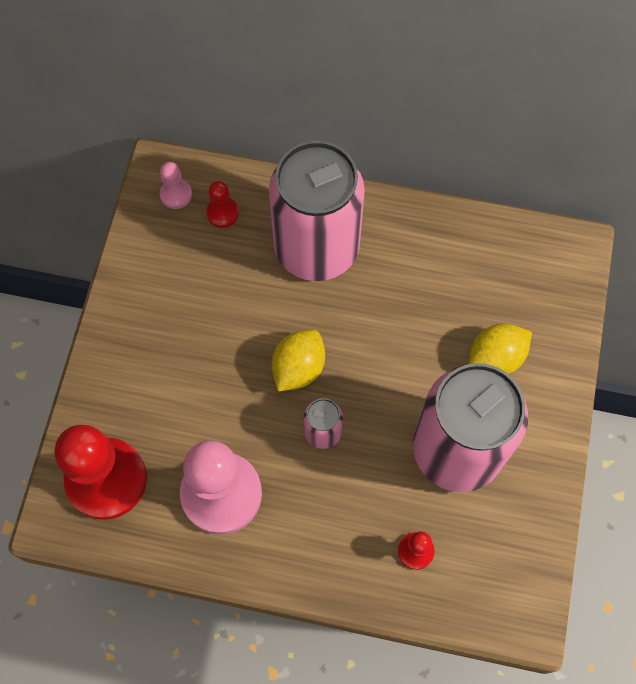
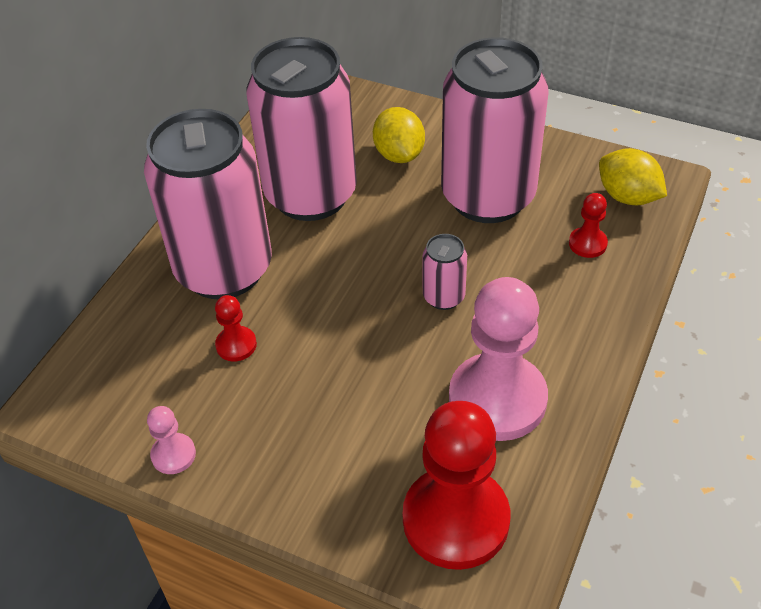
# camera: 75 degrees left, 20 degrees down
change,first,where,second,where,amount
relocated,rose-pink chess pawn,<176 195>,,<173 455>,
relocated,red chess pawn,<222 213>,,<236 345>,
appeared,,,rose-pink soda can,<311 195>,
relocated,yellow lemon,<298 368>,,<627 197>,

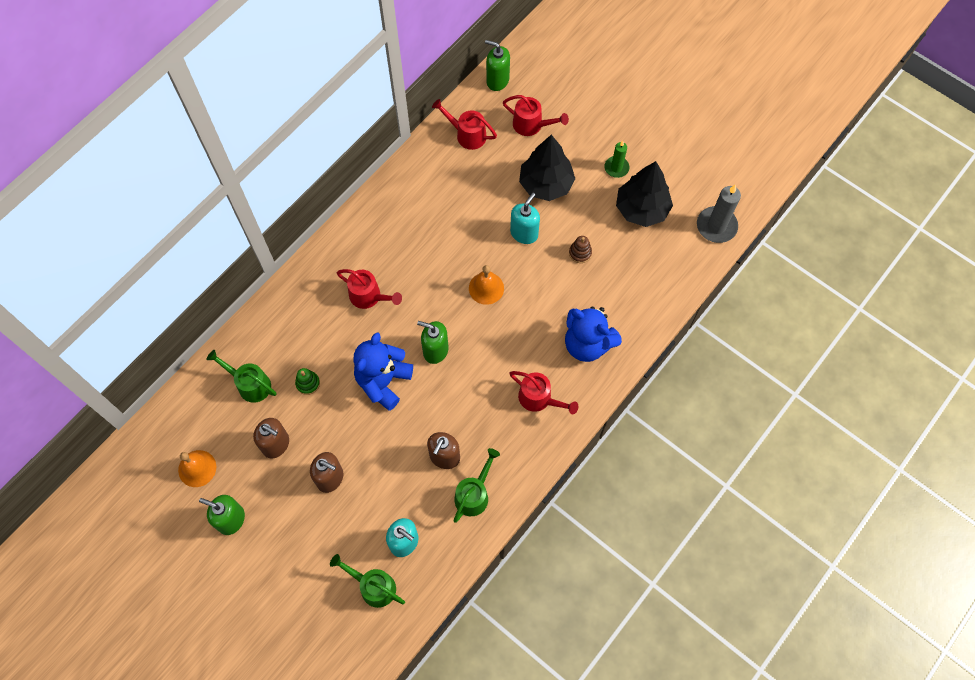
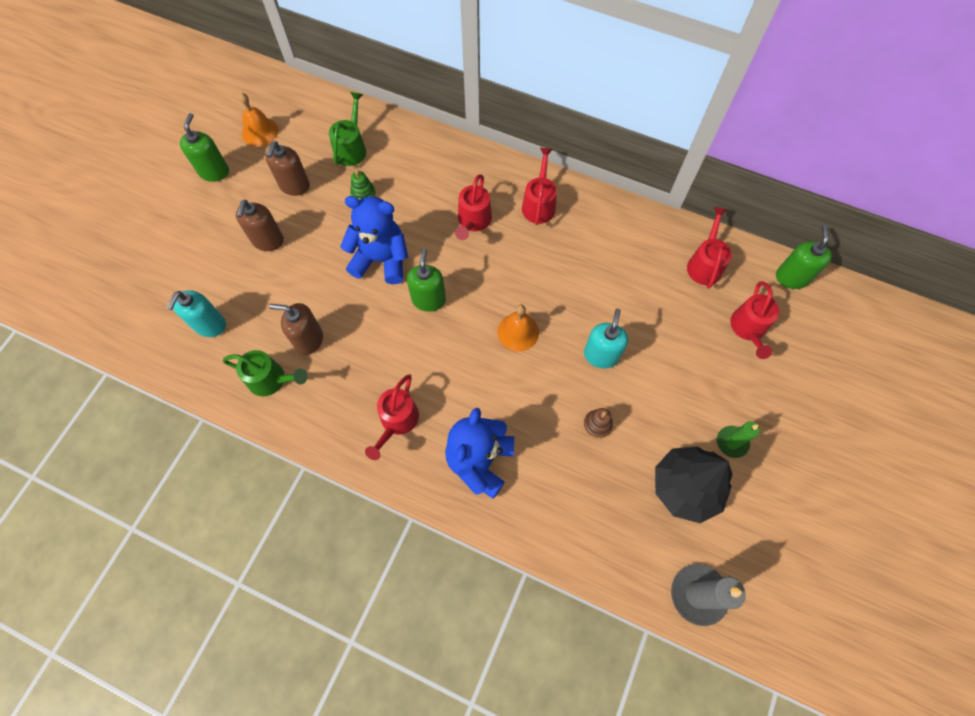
# camera: 75 degrees right, 0 degrees up
change,first,where,second,where,amount
appeared,,,red sprinkling can,<539 203>,
spun,aqua soap pump,<524 233>,,<601 355>,90 degrees counterclockwise
missing,leaf-green sprinkling can,<373 586>,,,
missing,ebony toy tree,<546 184>,,,

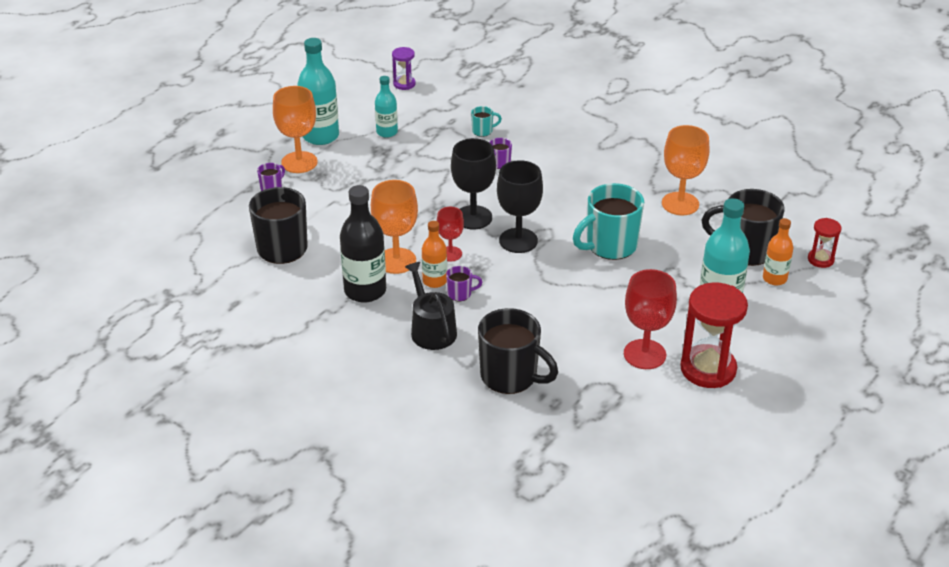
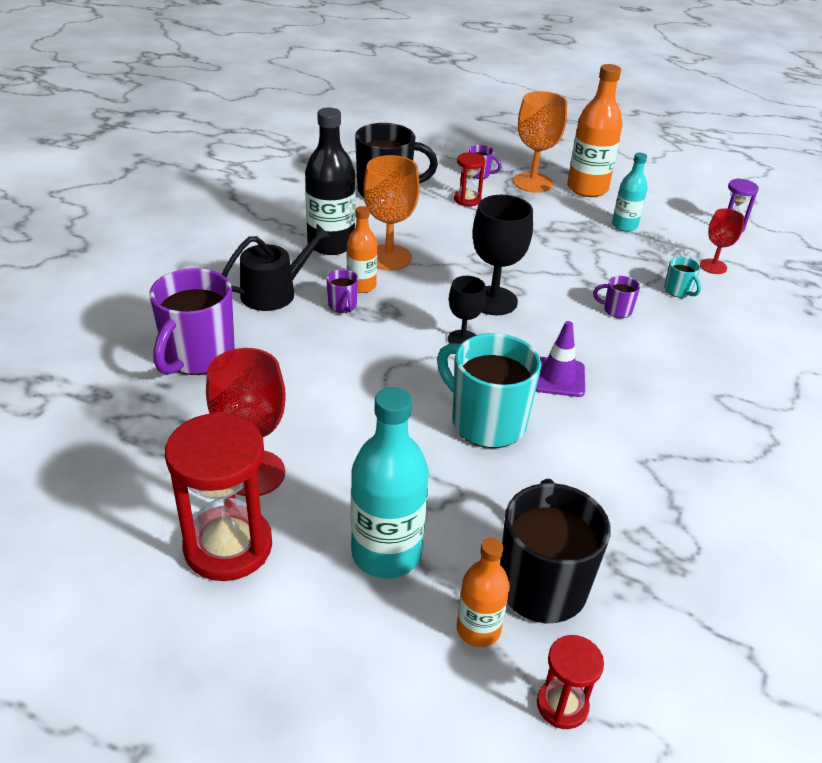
# camera: 75 degrees right, 0 degrees up
change,first,where,second,where,amount
colour,ebony coffee mug,<510 377>,purple coffee mug,<198 357>,
size,ebony chalice,<518 240>,,<462 339>,x0.59
appeared,,,red sandglass,<467 200>,
appeared,,,purple safety cone,<558 377>,
colour,aqua bottle,<320 136>,orange bottle,<587 188>,
relocated,red chalice,<450 254>,,<713 266>,
missing,orange chalice,<680 204>,,,

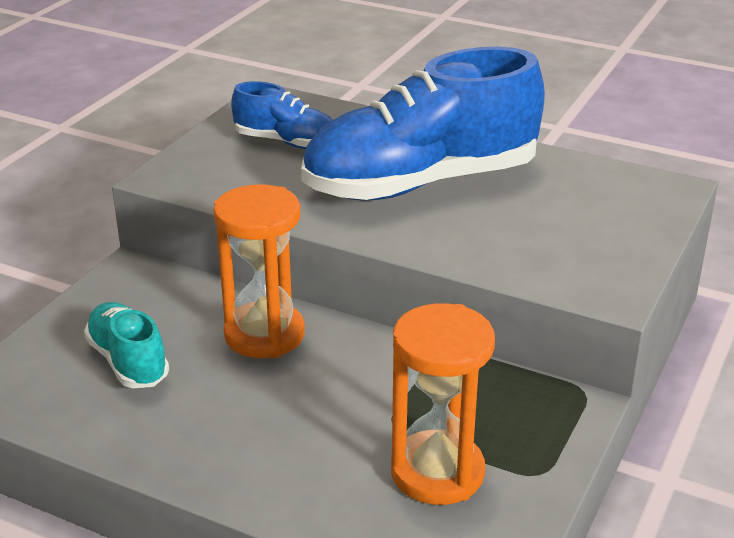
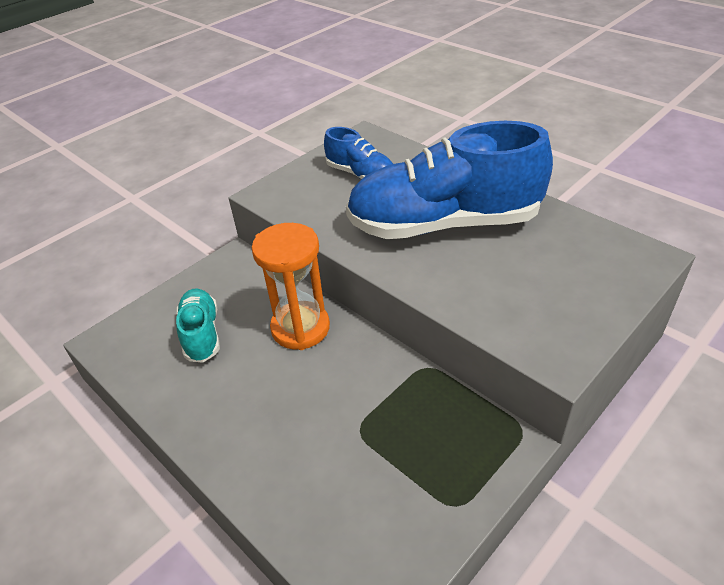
# camera: 20 degrees right, 10 degrees up
change,first,where,second,where,amount
missing,orange sandglass,<437 472>,,,

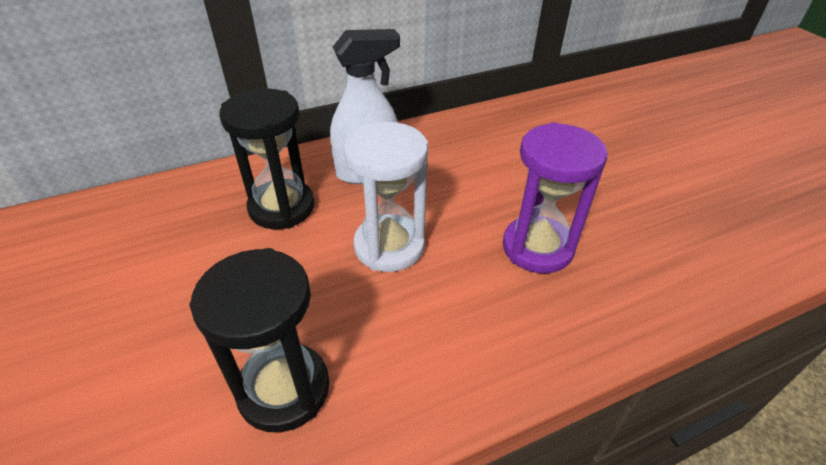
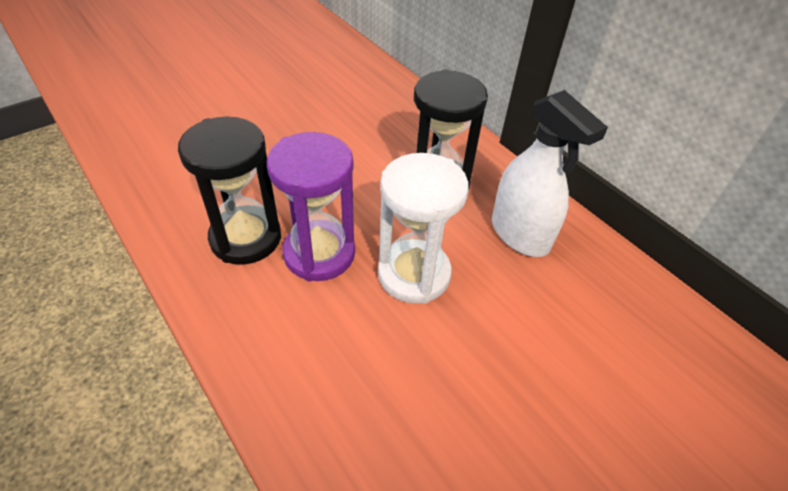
# camera: 75 degrees right, 5 degrees up
change,first,where,second,where,amount
relocated,purple sandglass,<537 248>,,<319 253>,

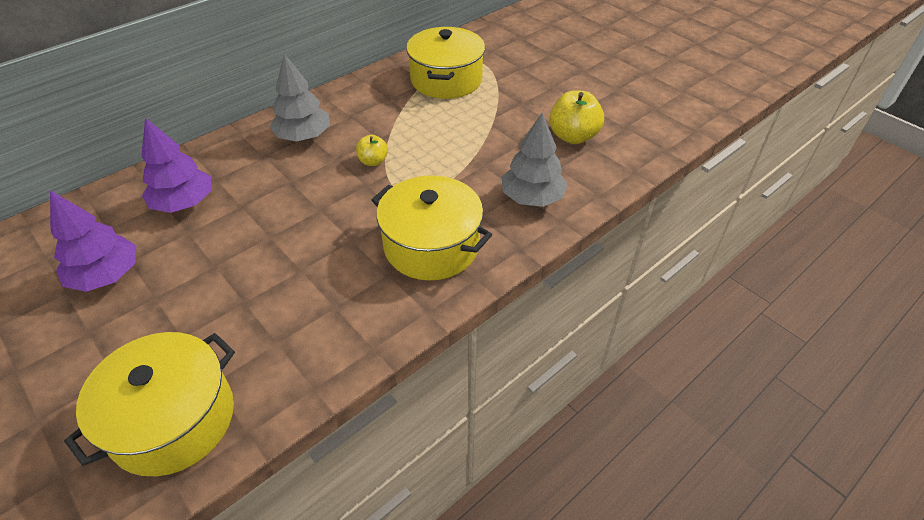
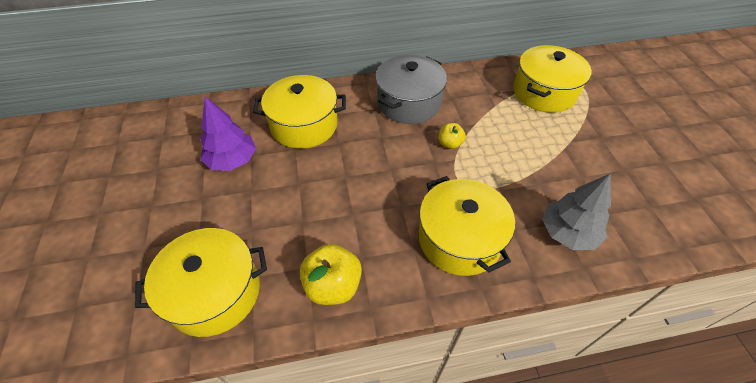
# camera: 30 degrees right, 5 degrees up
change,first,where,second,where,amount
exchanged,purple toy tree,<184 203>,yellow pot,<304 125>,
relocated,yellow toy apple,<573 136>,,<333 285>,
exchanged,grey toy tree,<303 136>,grey pot,<409 103>,

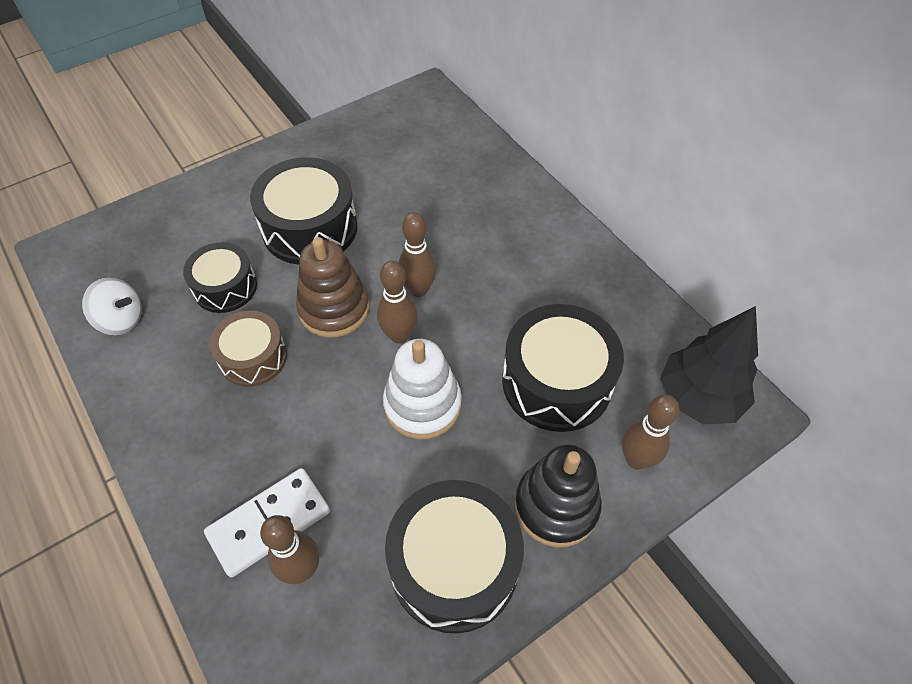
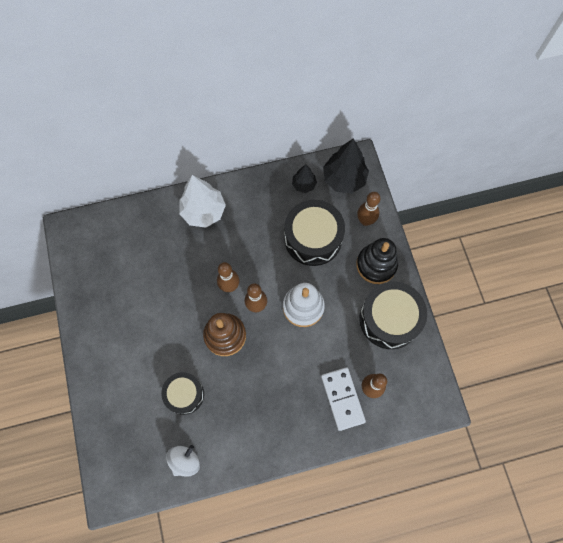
# camera: 70 degrees left, 15 degrees up
change,first,where,second,where,amount
appeared,,,pure white toy tree,<203 212>,
appeared,,,ebony toy tree,<304 185>,
missing,brown snare drum,<253 357>,,,
missing,ebony snare drum,<310 227>,,,

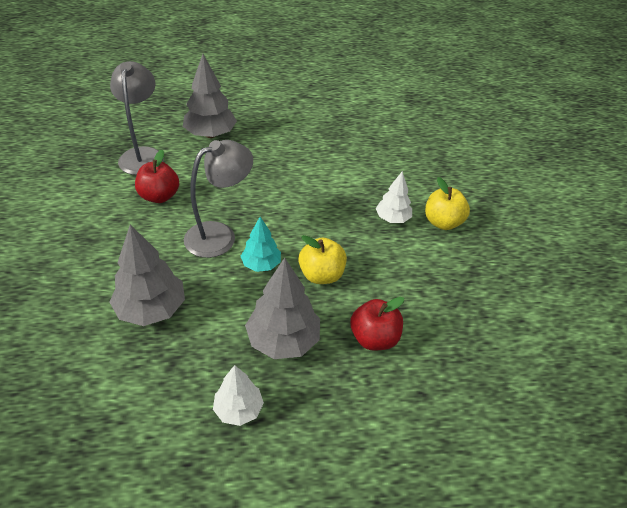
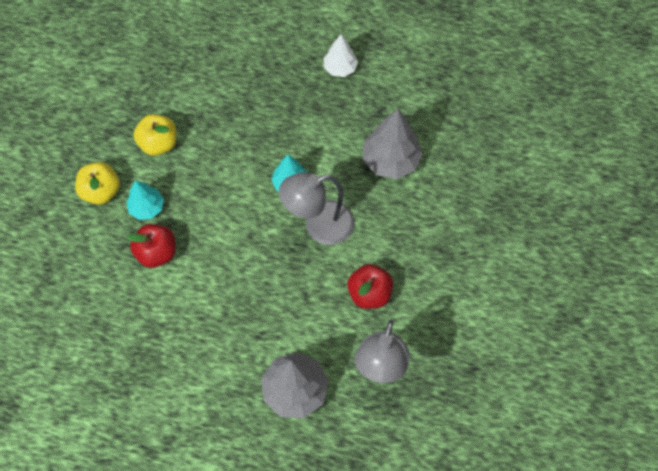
# camera: 160 degrees left, 20 degrees up
change,first,where,second,where,amount
colour,pure white toy tree,<392 218>,aqua toy tree,<147 208>,
relocated,red toy apple,<374 338>,,<157 253>,
relocated,yellow toy apple,<321 275>,,<158 144>,
missing,grey toy tree,<283 340>,,,

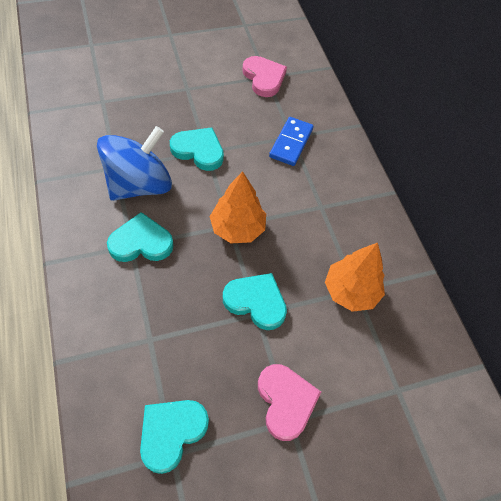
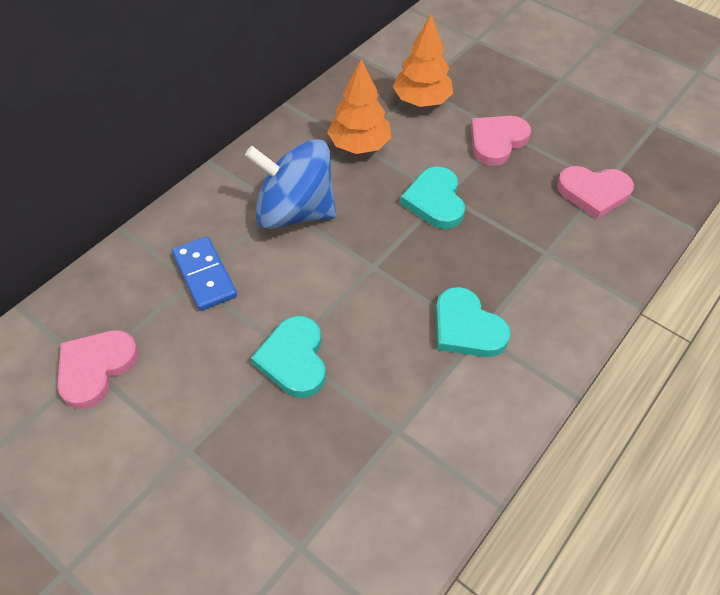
# camera: 120 degrees left, 5 degrees down
change,first,where,second,where,amount
spun,cobalt domino,<291 143>,,<204 275>,75 degrees clockwise
relocated,cobalt toy top,<139 184>,,<294 212>,
relocated,orange toy tree,<237 228>,,<421 101>,
colour,aqua heart shape,<171 433>,rose-pink heart shape,<593 192>,

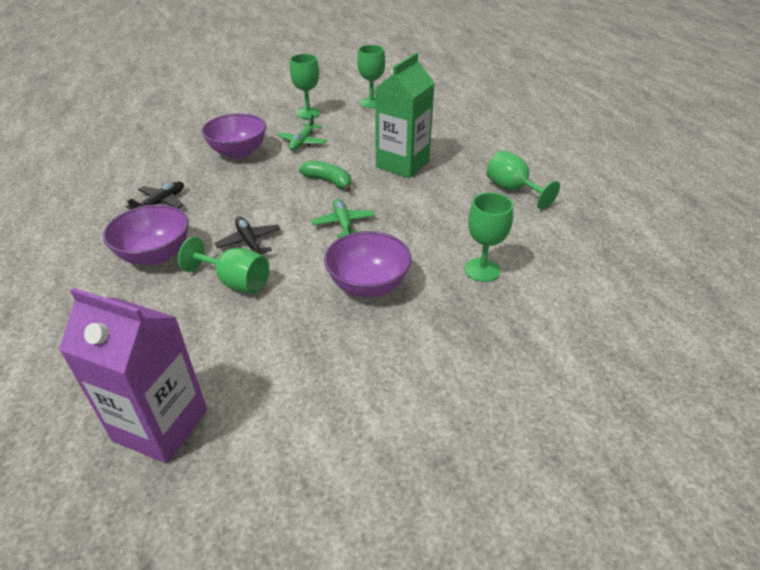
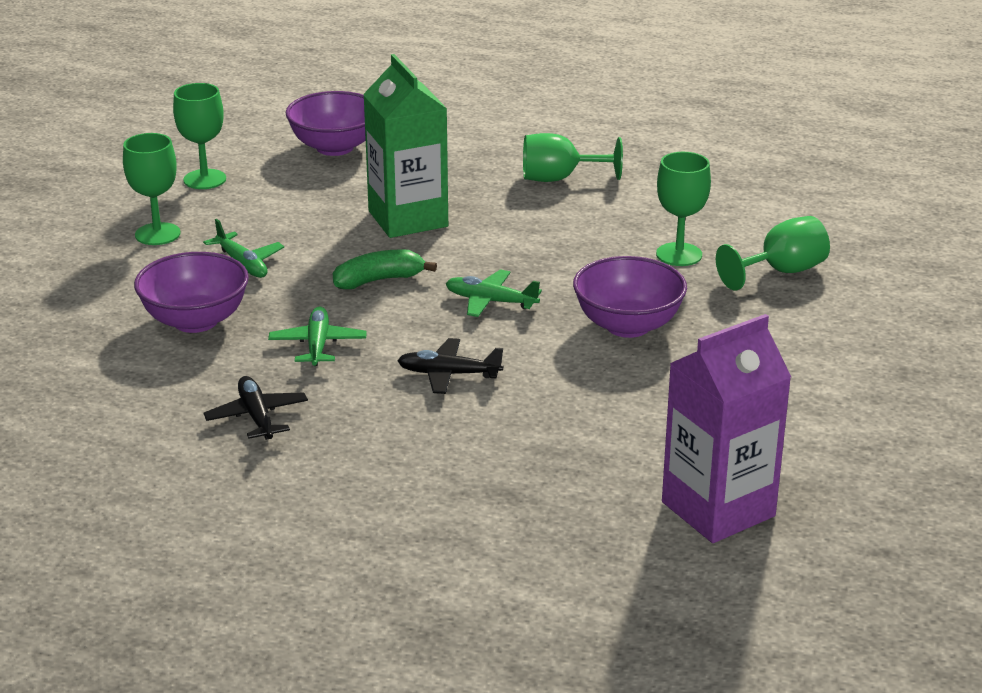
# camera: 55 degrees left, 10 degrees down
change,first,where,second,where,amount
appeared,,,leaf-green plane,<318 345>,
relocated,purple deep dish,<155 255>,,<335 147>,
relocated,leaf-green chalice,<236 282>,,<781 272>,

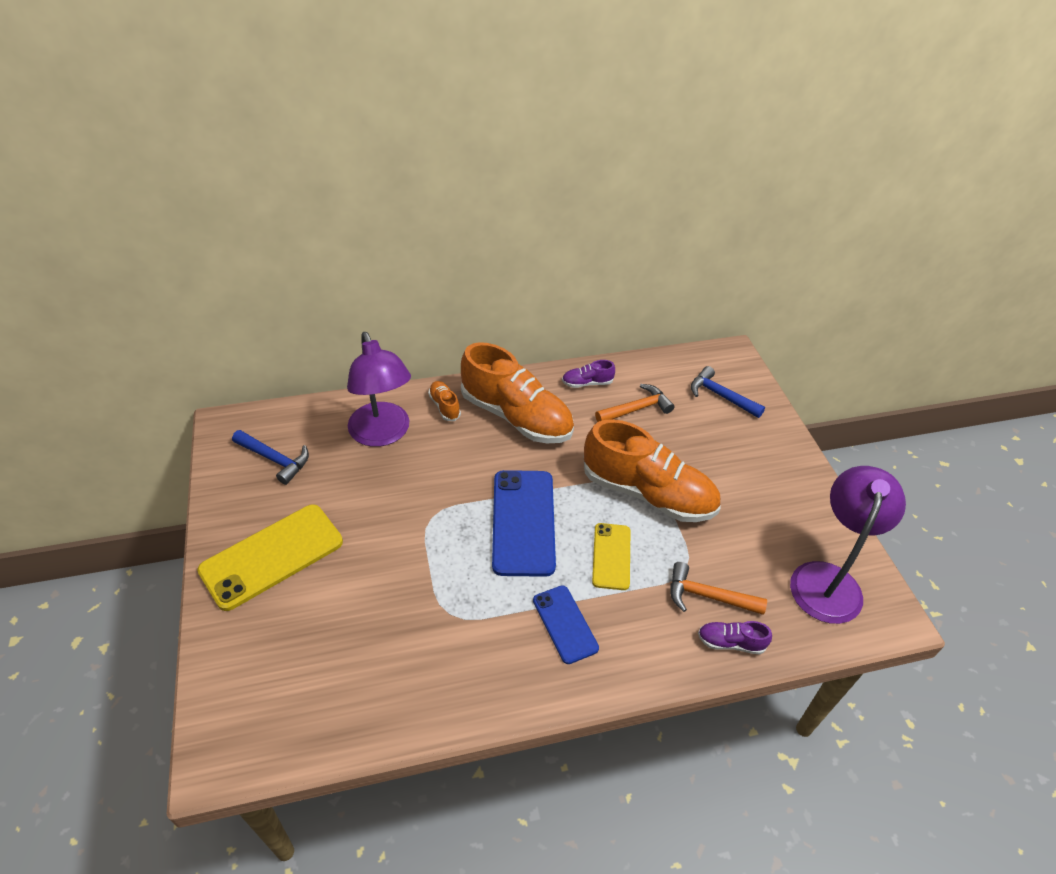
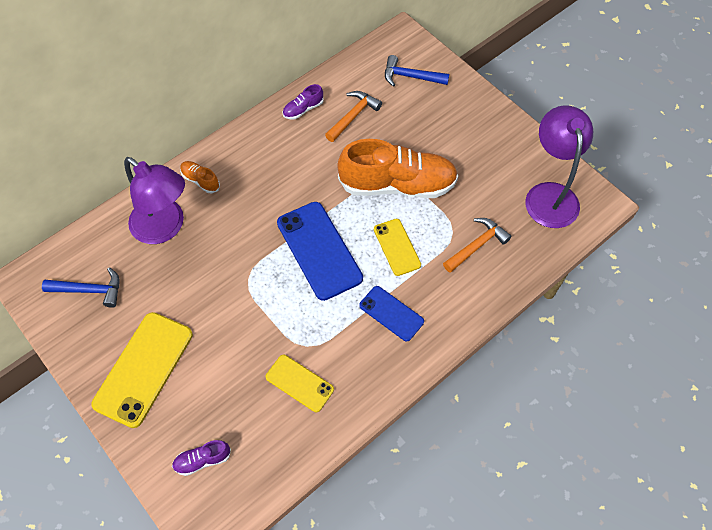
# camera: 25 degrees left, 15 degrees up
change,first,where,second,where,amount
relocated,purple sneaker,<730 642>,,<202 460>,
appeared,,,yellow mobile phone,<299 383>,
spun,orange carpenter's hammer,<707 596>,,<477 245>,150 degrees clockwise
missing,orange sneaker,<516 416>,,,

